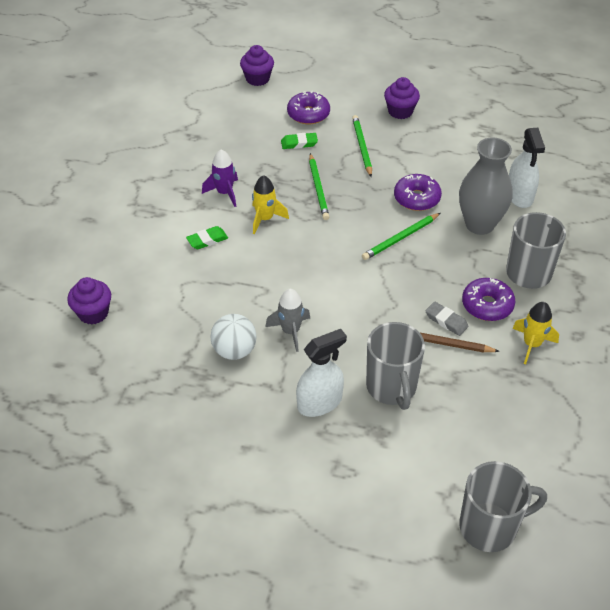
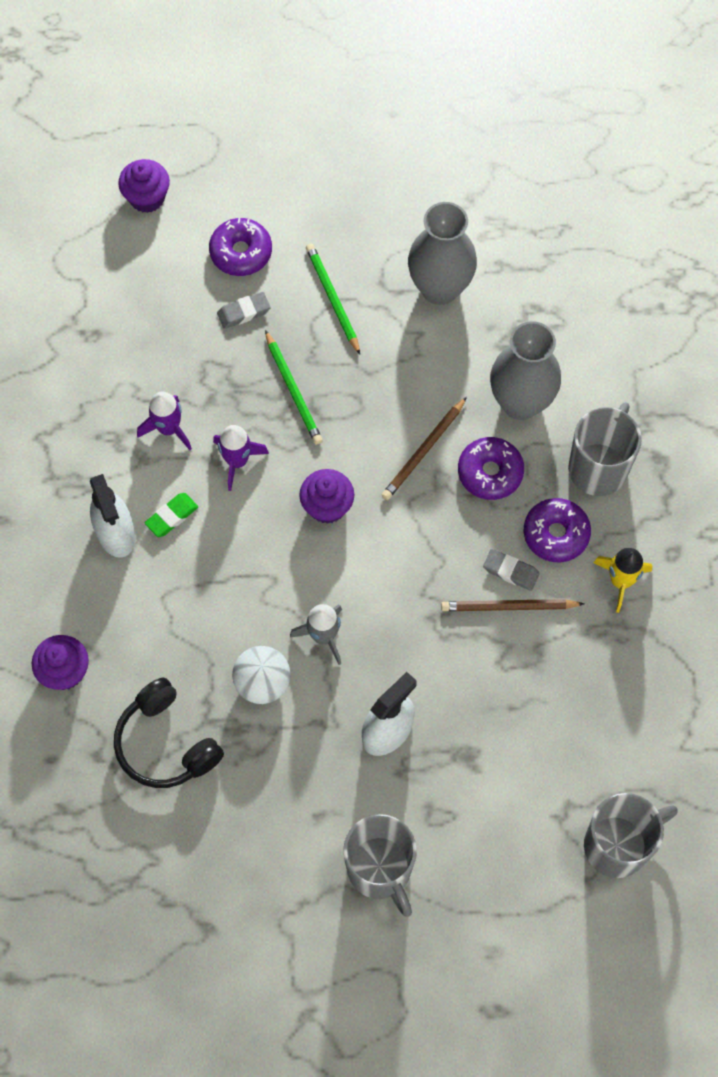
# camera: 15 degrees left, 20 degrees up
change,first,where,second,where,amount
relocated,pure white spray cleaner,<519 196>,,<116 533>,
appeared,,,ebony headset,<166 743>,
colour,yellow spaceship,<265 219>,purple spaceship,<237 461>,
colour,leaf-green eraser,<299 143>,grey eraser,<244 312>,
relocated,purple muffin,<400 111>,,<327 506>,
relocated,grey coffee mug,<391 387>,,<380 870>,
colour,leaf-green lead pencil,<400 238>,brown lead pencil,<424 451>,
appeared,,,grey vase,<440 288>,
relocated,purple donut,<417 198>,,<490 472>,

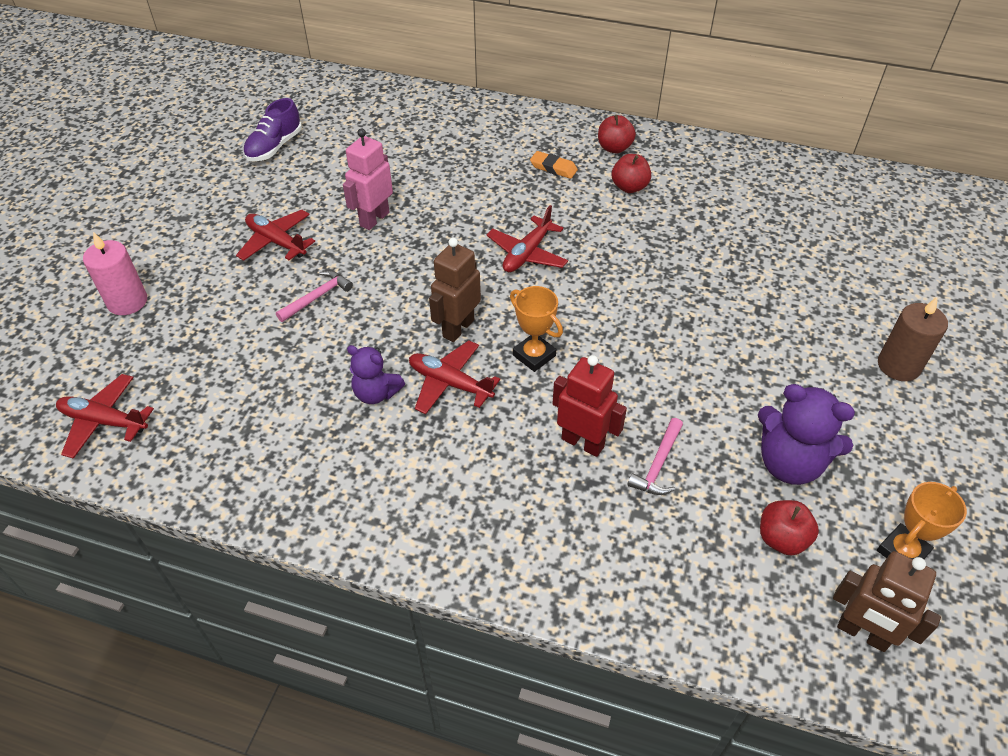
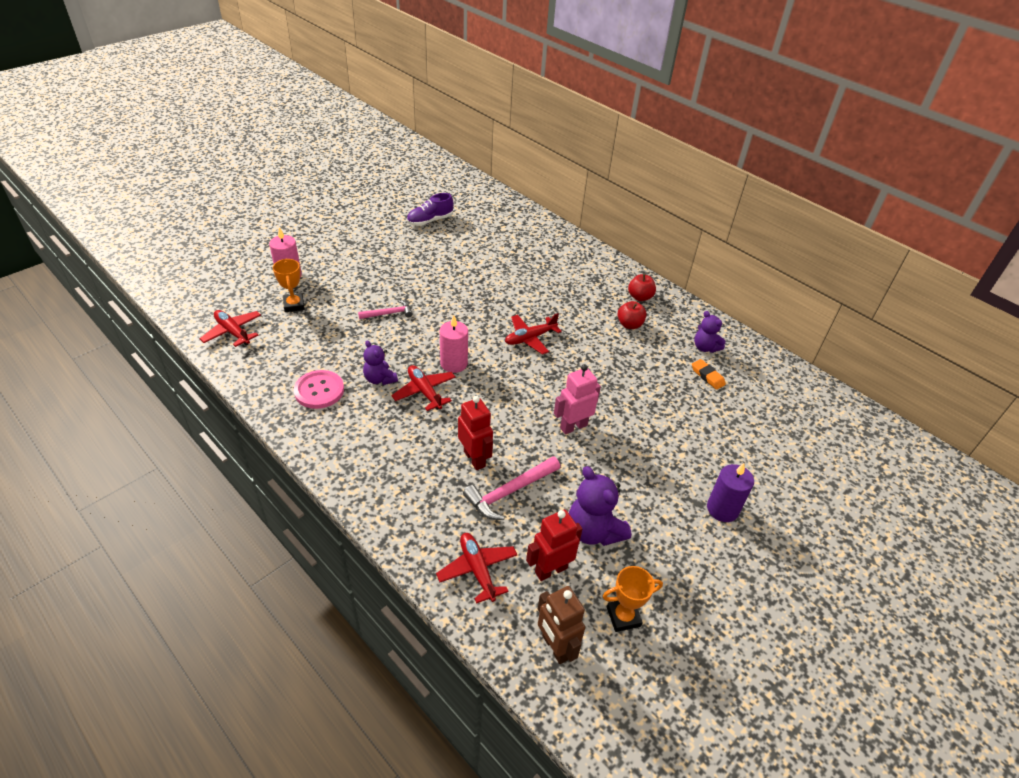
# camera: 25 degrees right, 5 degrees down
change,first,where,second,where,amount
relocated,orange award cup,<534 355>,,<294 305>,
appeared,,,rose-pink sewing button,<319 390>,
relocated,red plane,<276 242>,,<477 570>,
exchanged,brown toy robot,<458 328>,rose-pink candle,<454 363>,
size,rose-pink carpenter's hammer,<658 464>,,<509 492>,x1.56
exchanged,red toy apple,<782 539>,red toy robot,<550 570>,
relocated,rose-pink toy robot,<374 219>,,<573 426>,
relocated,orange eraser,<553 168>,,<707 376>,
appeared,,,purple teddy,<705 347>,
colour,brown candle,<898 365>,purple candle,<722 509>,

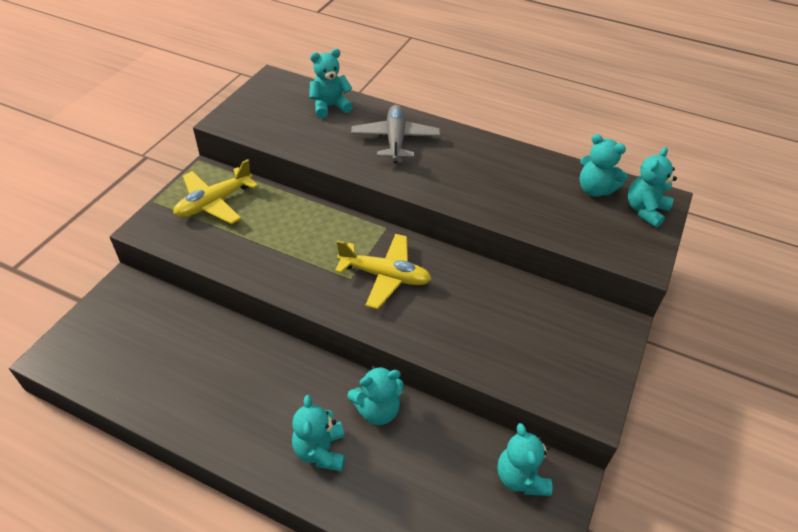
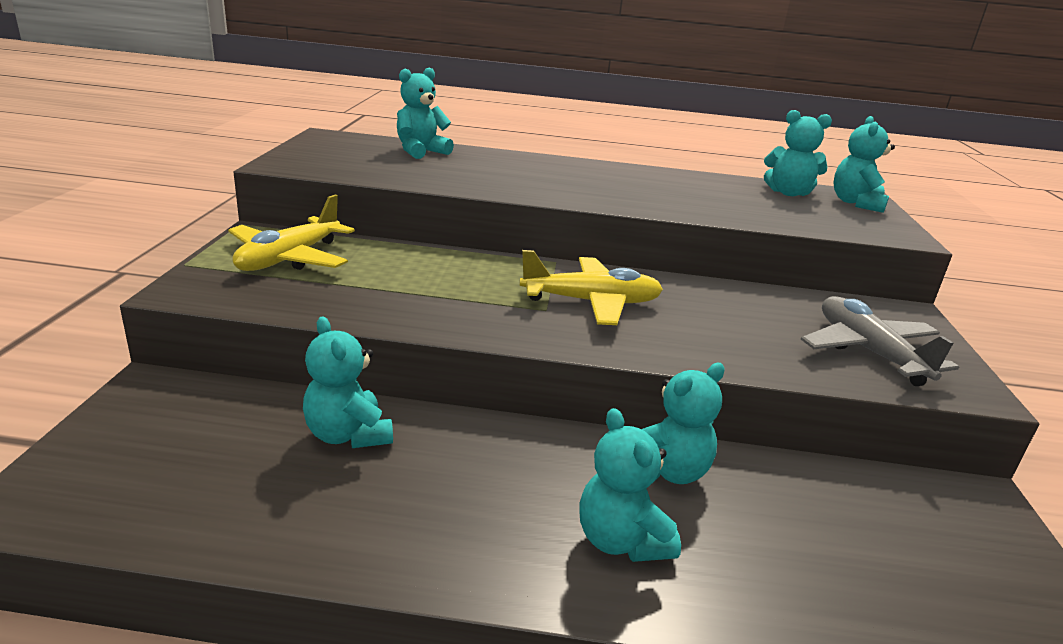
# camera: 20 degrees left, 20 degrees down
change,first,where,second,where,amount
relocated,aqua teddy,<520 477>,,<348 435>,
relocated,grey plane,<395 140>,,<868 352>,

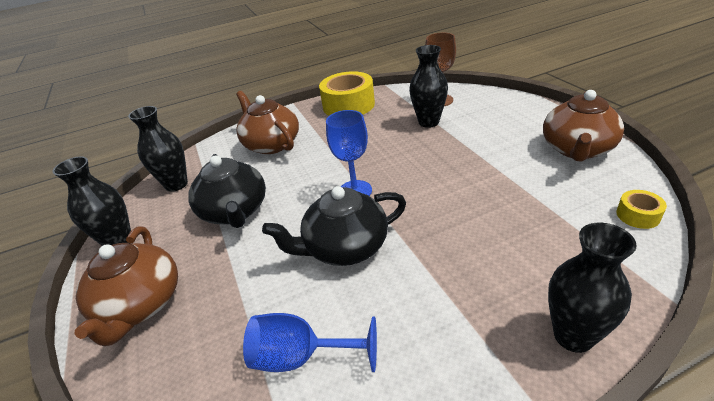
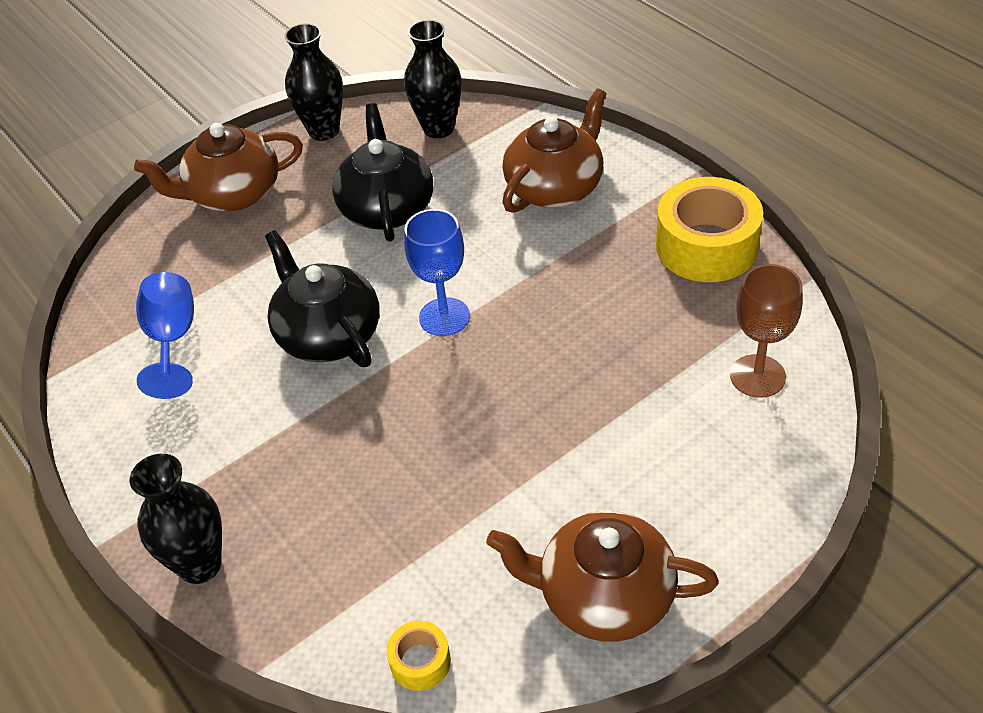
# camera: 75 degrees right, 10 degrees up
change,first,where,second,where,amount
spun,ebony tea pot,<235 212>,,<387 208>,120 degrees clockwise
missing,ebony vase,<428 122>,,,

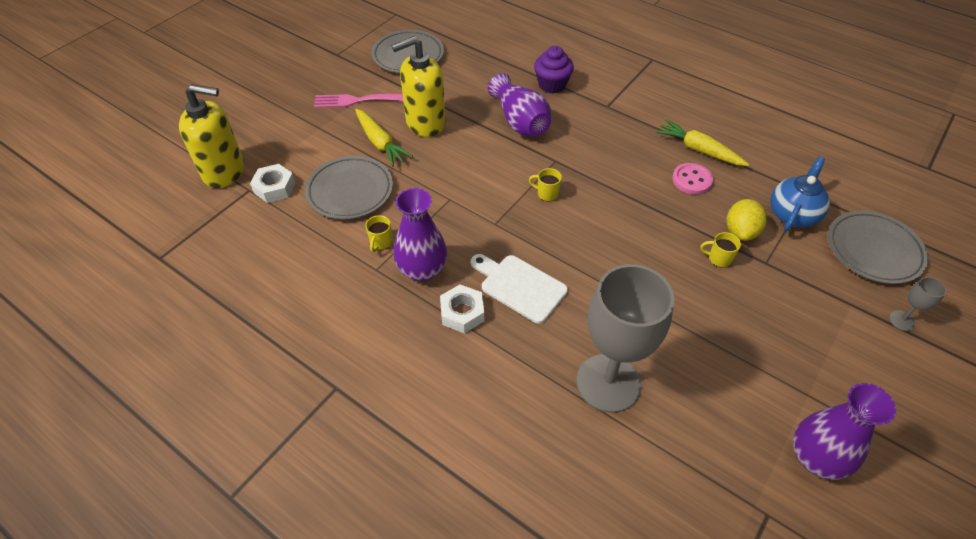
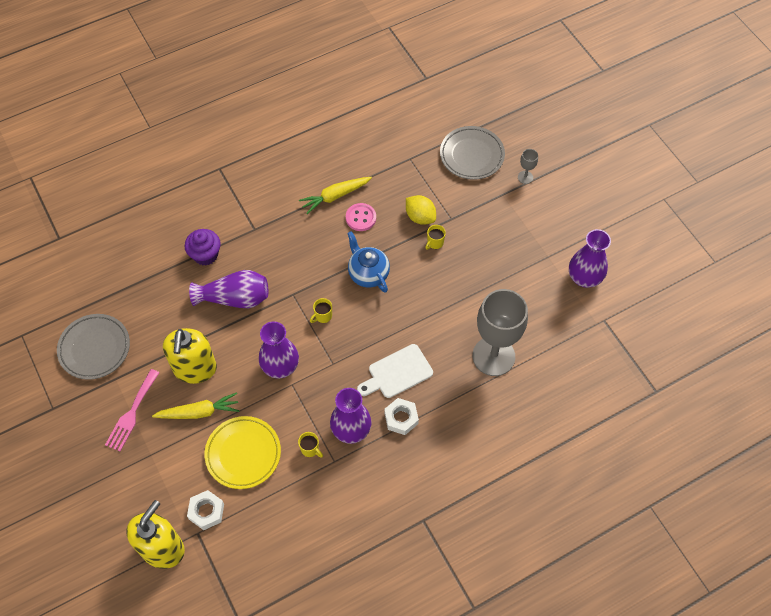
# camera: 65 degrees left, 10 degrees up
change,first,where,second,where,amount
colour,grey plate,<350 191>,yellow plate,<243 454>,
appeared,,,purple vase,<280 366>,
relocated,cobalt tea pot,<792 214>,,<368 273>,

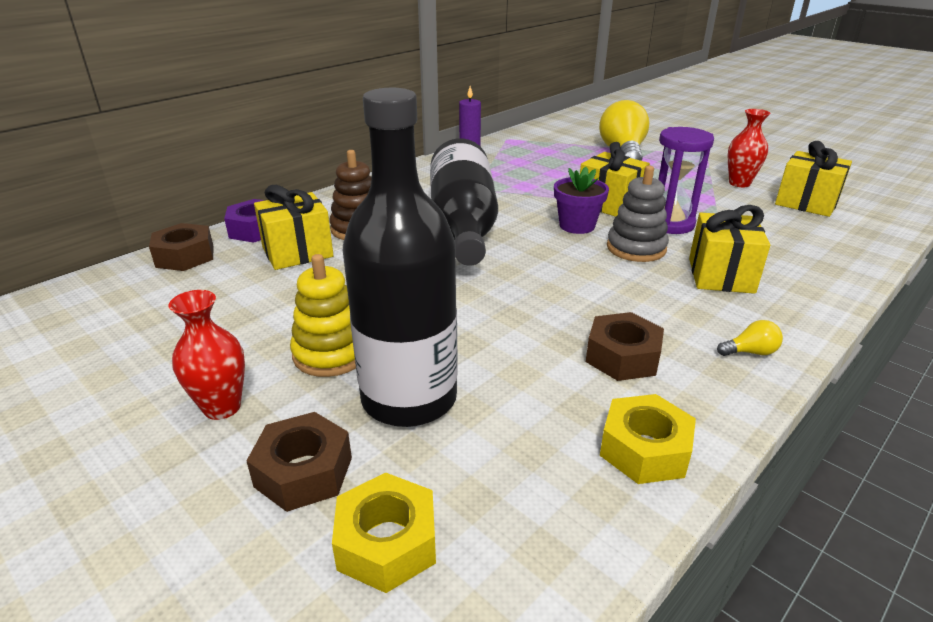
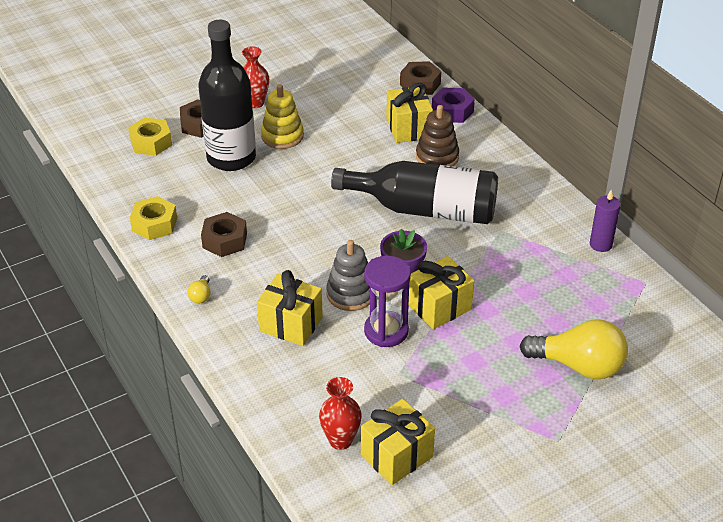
# camera: 105 degrees right, 10 degrees up
change,first,where,second,where,amount
relocated,red vase,<739 183>,,<340 440>,

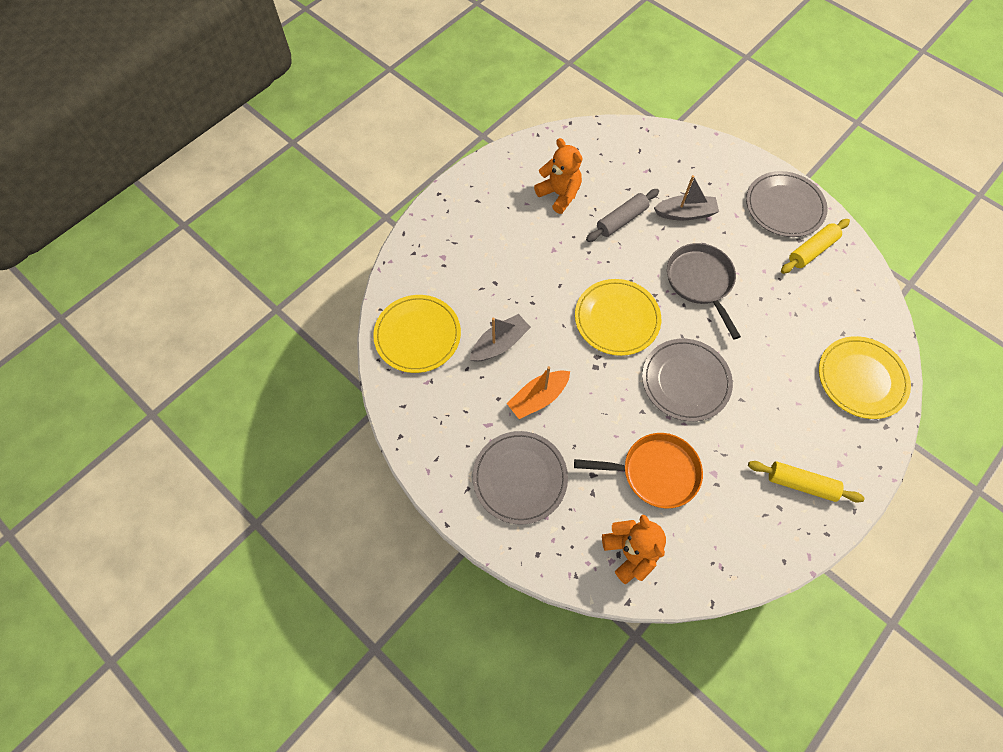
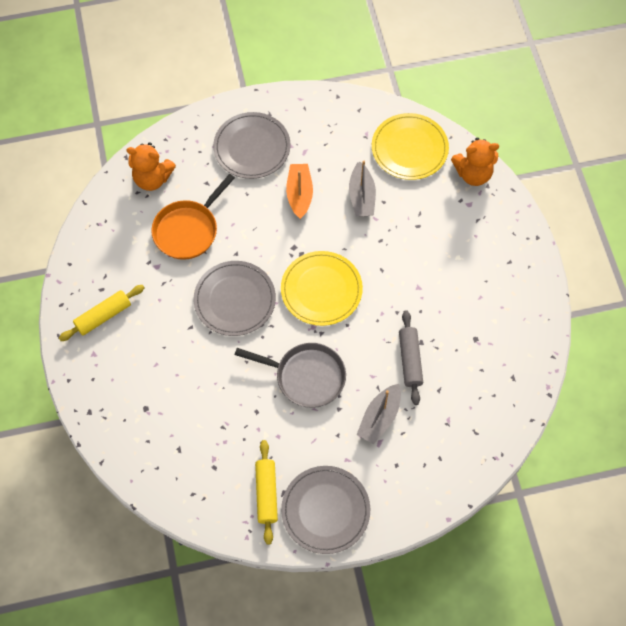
# camera: 125 degrees right, 0 degrees up
change,first,where,second,where,amount
relocated,orange teddy,<559 194>,,<473 174>,
missing,yellow plate,<861 379>,,,

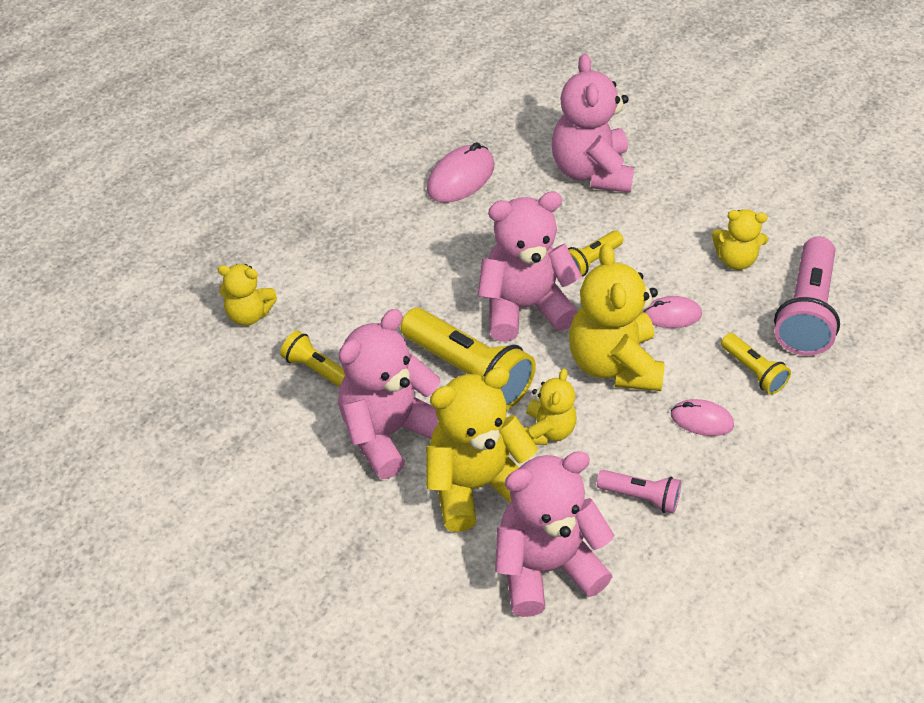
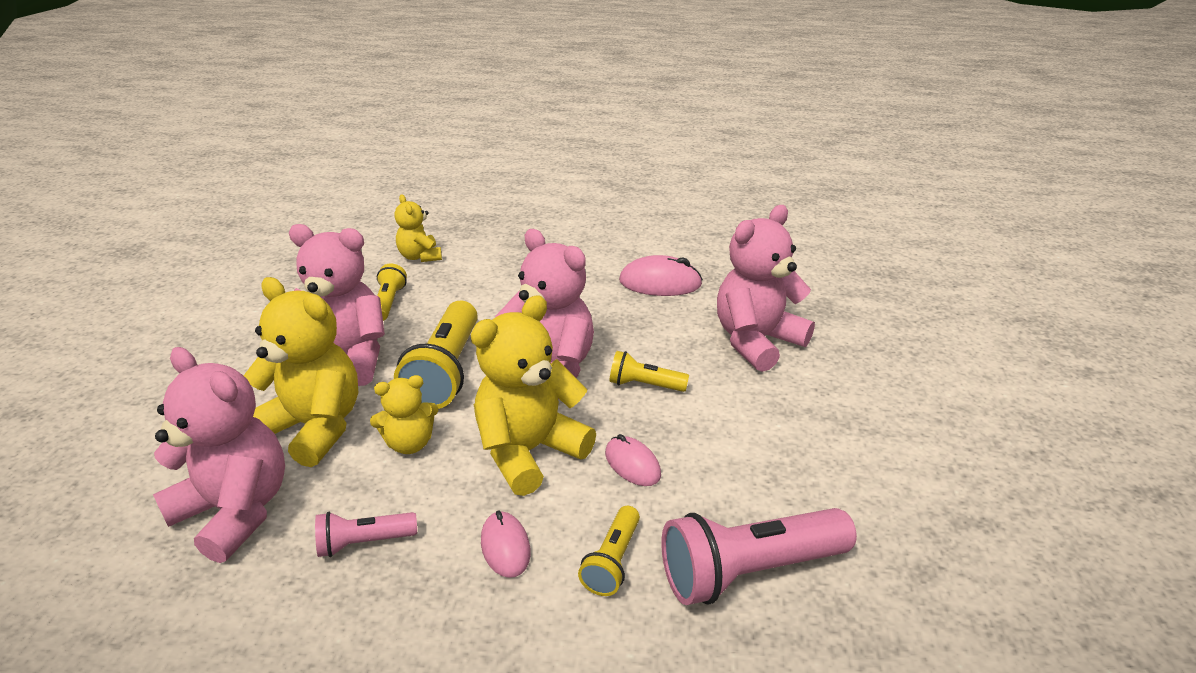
# camera: 55 degrees right, 15 degrees down
change,first,where,second,where,amount
spun,rose-pink pocket torch,<640 497>,,<364 542>,90 degrees clockwise
missing,yellow teddy,<735 260>,,,

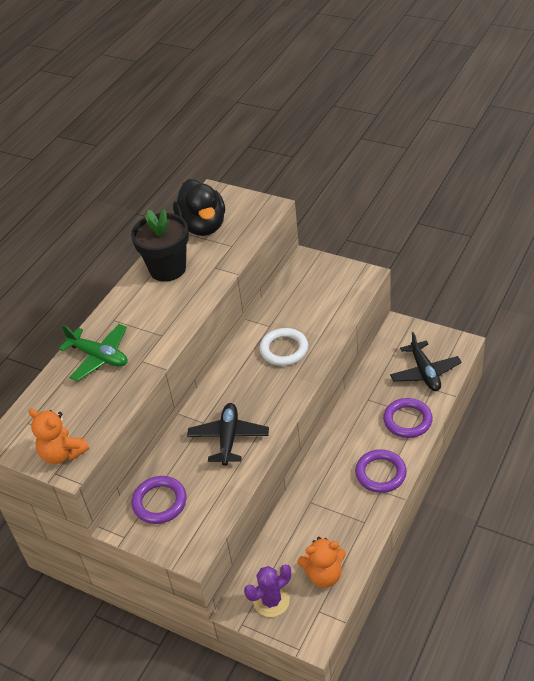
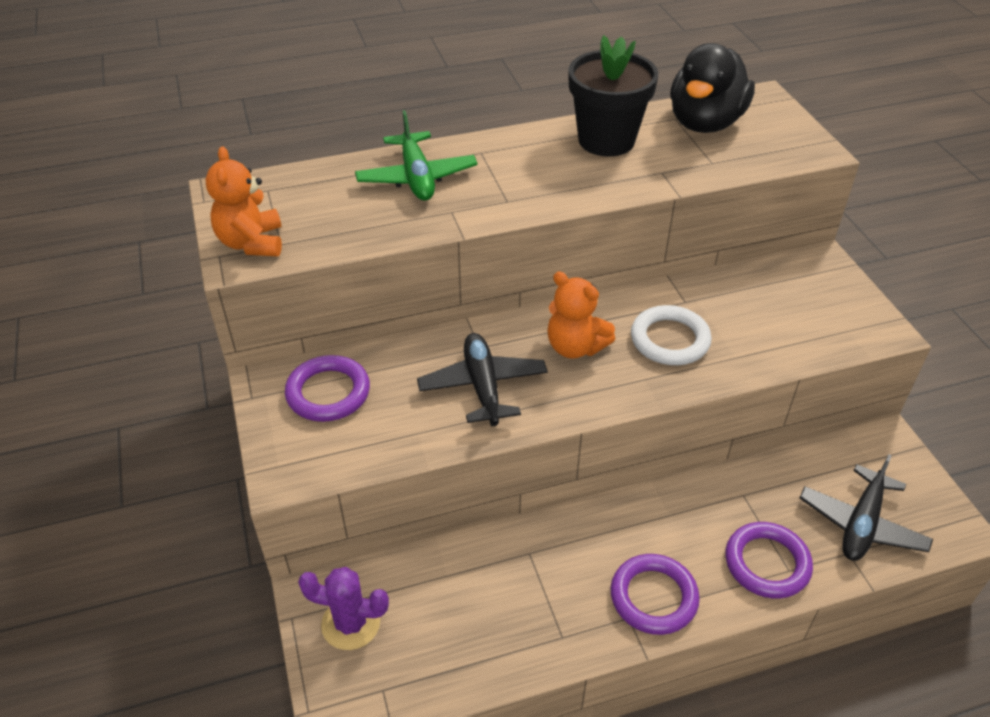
# camera: 40 degrees right, 0 degrees up
change,first,where,second,where,amount
spun,ebony plane,<228 438>,,<483 386>,60 degrees counterclockwise
relocated,orange teddy,<324 575>,,<575 347>,

